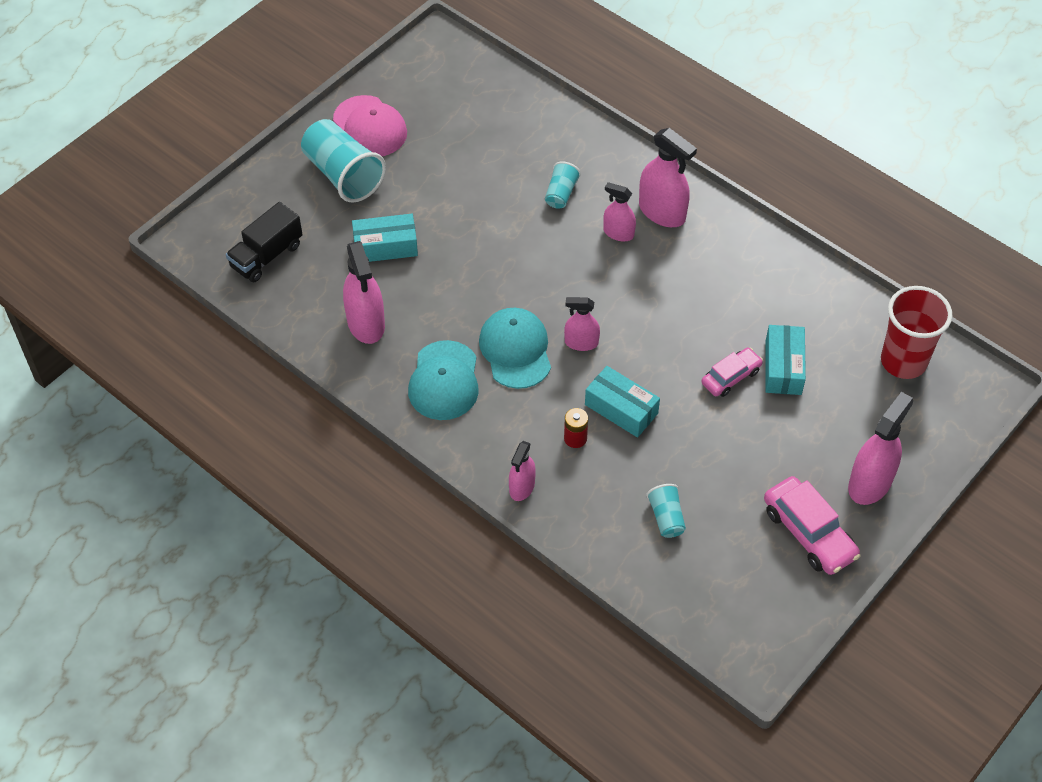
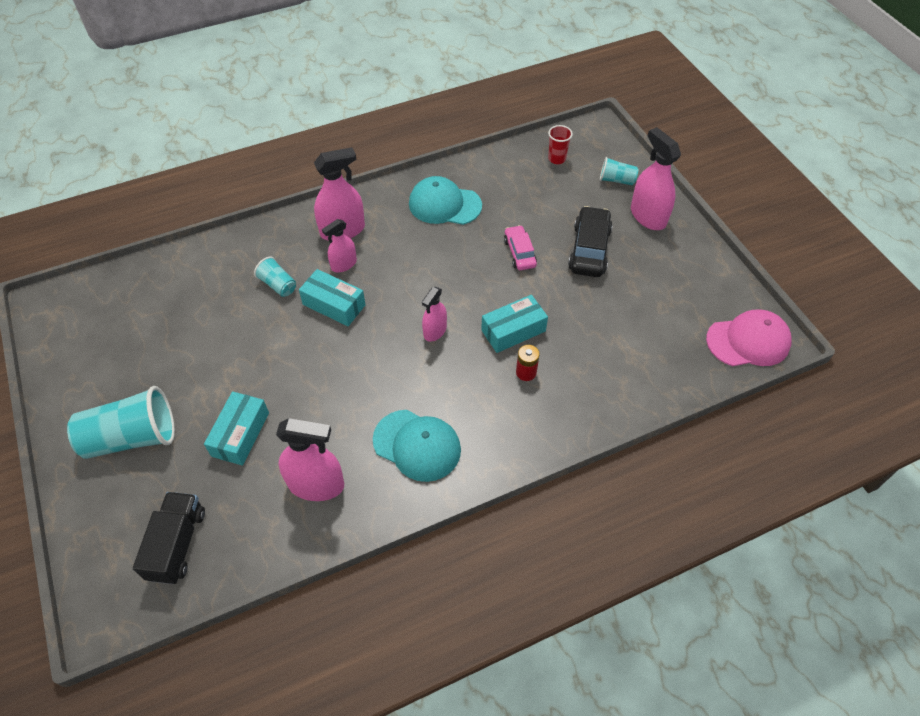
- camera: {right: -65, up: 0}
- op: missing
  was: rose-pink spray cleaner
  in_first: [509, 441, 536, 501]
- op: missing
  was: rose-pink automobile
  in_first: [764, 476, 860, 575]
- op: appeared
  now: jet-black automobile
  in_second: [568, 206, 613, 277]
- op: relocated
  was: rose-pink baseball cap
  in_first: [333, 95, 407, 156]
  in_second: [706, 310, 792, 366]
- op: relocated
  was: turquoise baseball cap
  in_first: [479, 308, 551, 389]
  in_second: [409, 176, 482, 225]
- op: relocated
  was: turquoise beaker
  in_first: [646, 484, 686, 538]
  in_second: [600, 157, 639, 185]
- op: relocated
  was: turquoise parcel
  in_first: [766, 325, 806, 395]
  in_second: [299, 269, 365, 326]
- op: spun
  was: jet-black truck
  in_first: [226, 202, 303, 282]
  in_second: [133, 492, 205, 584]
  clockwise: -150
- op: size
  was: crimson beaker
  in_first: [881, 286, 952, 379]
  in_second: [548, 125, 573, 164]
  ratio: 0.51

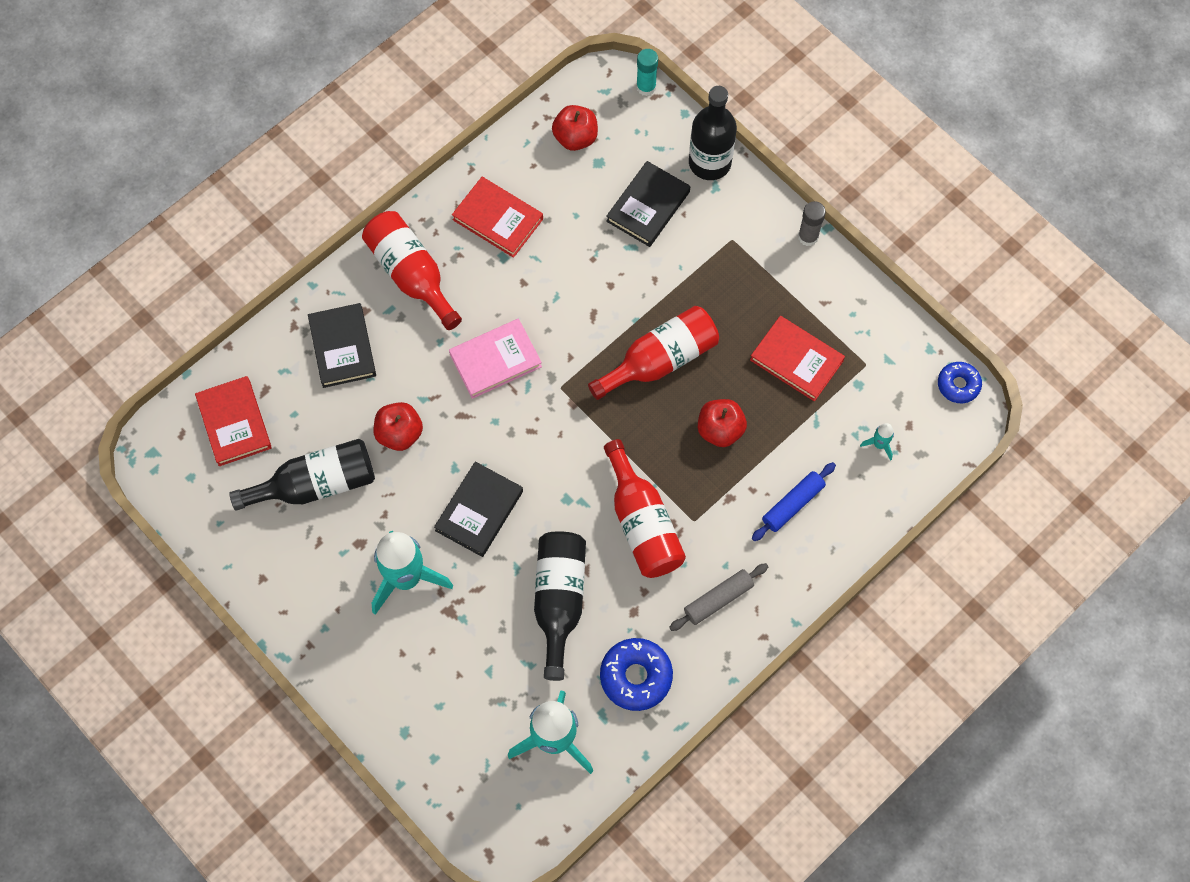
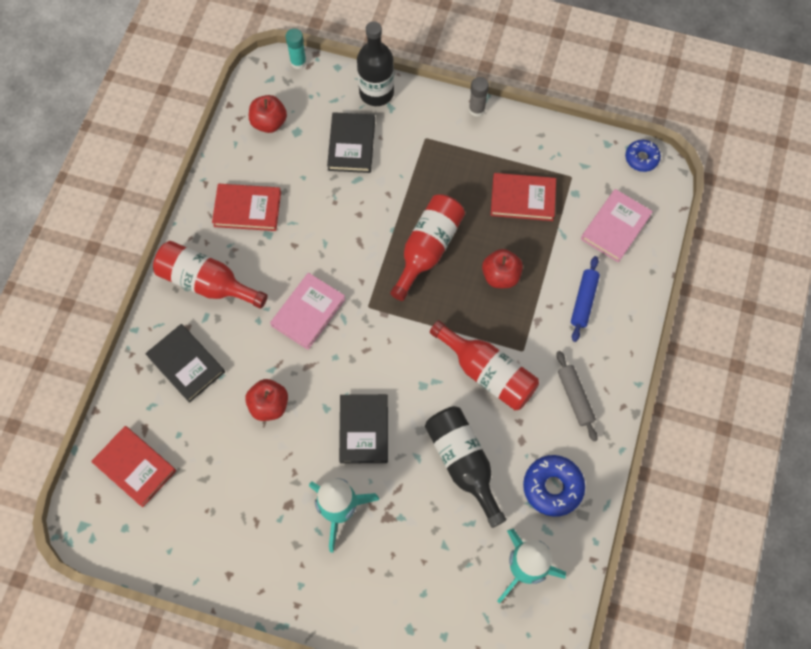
- camera: {right: -30, up: 0}
- op: missing
  was: jet-black drink bottle
  in_first: [229, 439, 375, 511]
- op: exchanged
  was: turquoise rocket
  now: rose-pink book
  in_first: [860, 423, 894, 461]
  in_second: [581, 189, 653, 262]
- op: spun
  was: gray pastry roller
  in_first: [669, 563, 768, 631]
  in_second: [556, 351, 598, 441]
  clockwise: -45

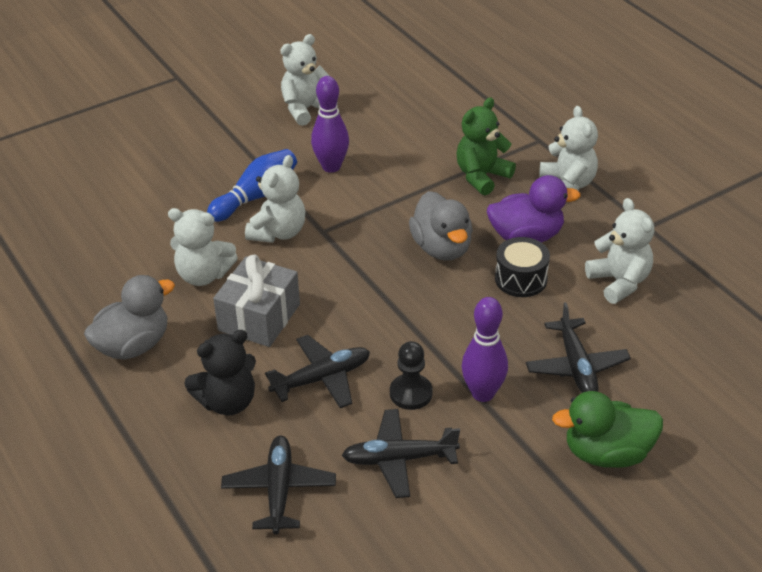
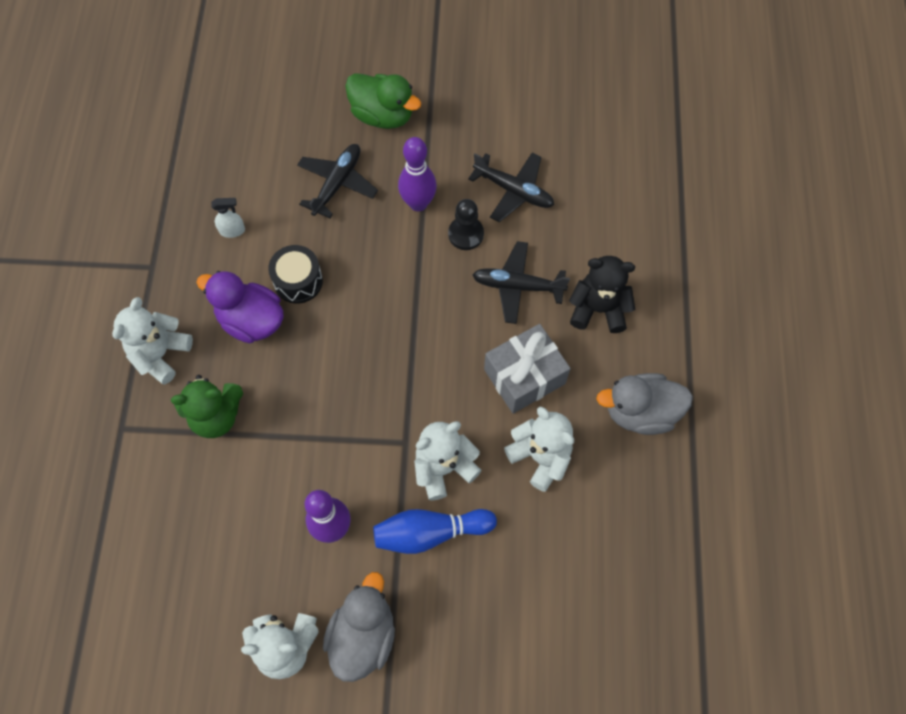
- camera: {right: -145, up: 25}
- op: missing
  was: jet-black aeroplane
  in_first: [221, 435, 336, 534]
- op: relocated
  was: gray toy duck
  in_first: [409, 191, 473, 261]
  in_second: [323, 572, 395, 682]
- op: exchanged
  was: white teddy bear
  now: white spray cleaner
  in_first: [585, 198, 654, 304]
  in_second: [211, 198, 245, 238]

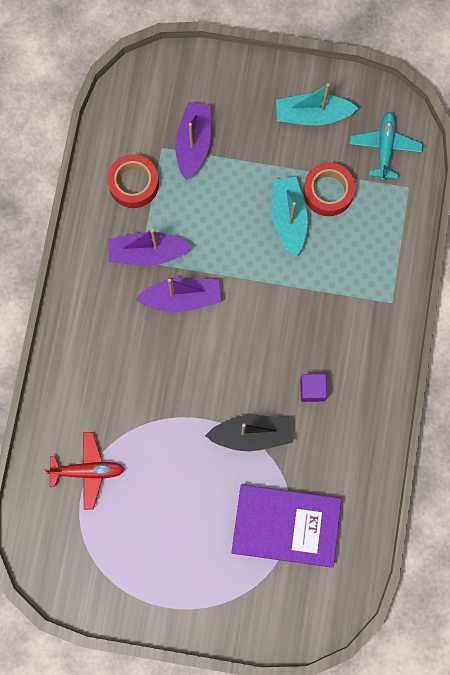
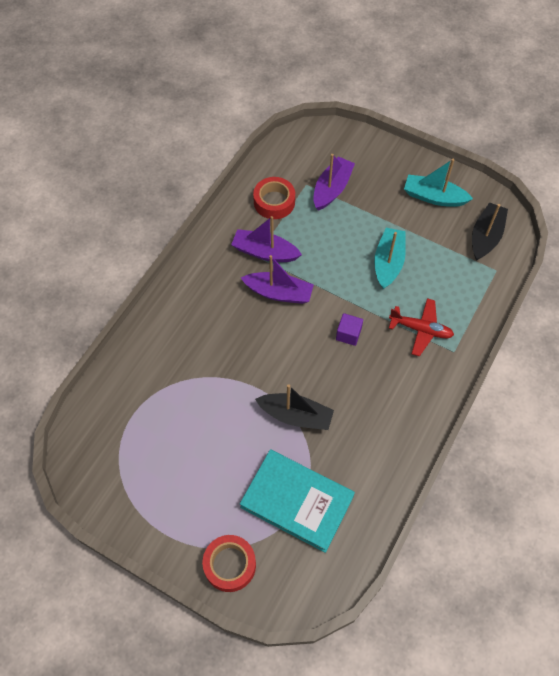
- camera: {right: 20, up: -15}
- op: relocated
  was: crimson aeroplane
  in_first: [44, 432, 125, 510]
  in_second: [389, 298, 454, 356]
- op: relocated
  was: purple block
  in_first: [300, 374, 327, 402]
  in_second: [336, 313, 363, 346]
- op: relocated
  was: crimson tape
  in_first: [303, 162, 355, 216]
  in_second: [202, 535, 256, 592]
- op: exchanged
  was: turquoise aeroplane
  now: jet-black toy boat
  in_first: [349, 112, 423, 181]
  in_second: [472, 202, 508, 261]
- op: colour
  was: purple book
  now: turquoise book
  in_first: [231, 484, 342, 568]
  in_second: [240, 450, 355, 553]

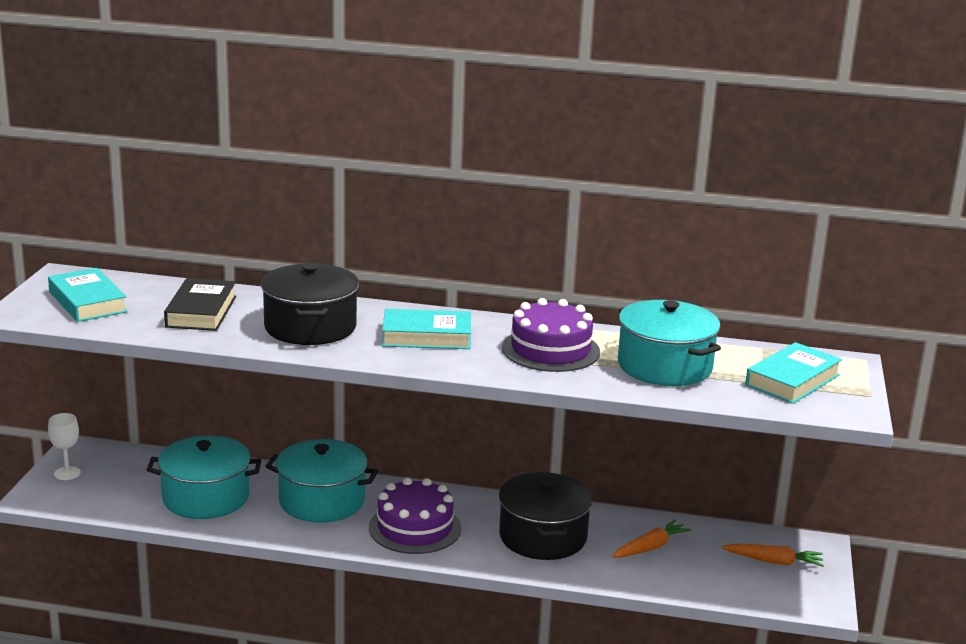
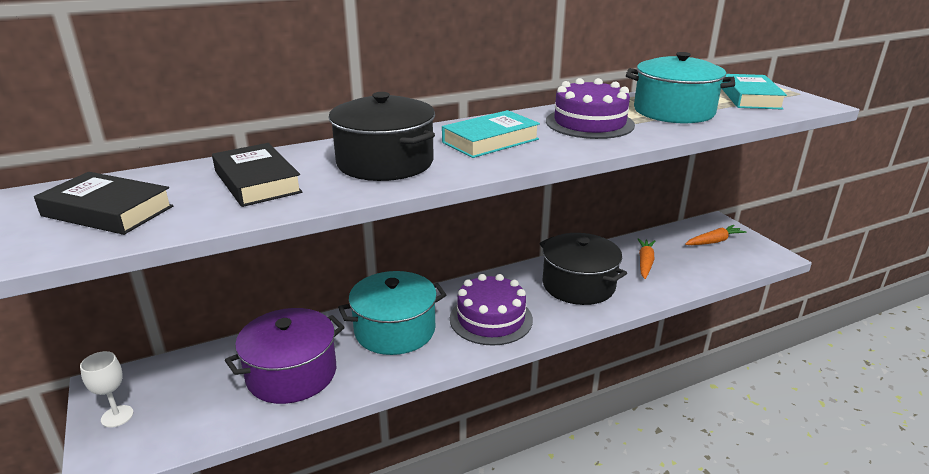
- camera: {right: -35, up: 5}
- op: colour
  was: turquoise book
  now: jet-black book
  in_first: [48, 268, 128, 322]
  in_second: [34, 172, 174, 235]
- op: colour
  was: turquoise stockpot
  now: purple stockpot
  in_first: [147, 436, 261, 519]
  in_second: [225, 308, 345, 404]

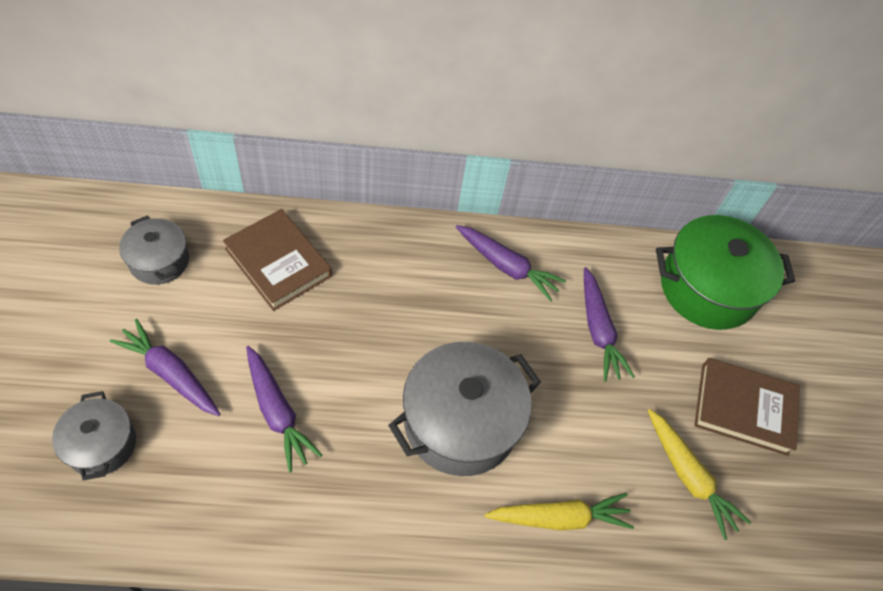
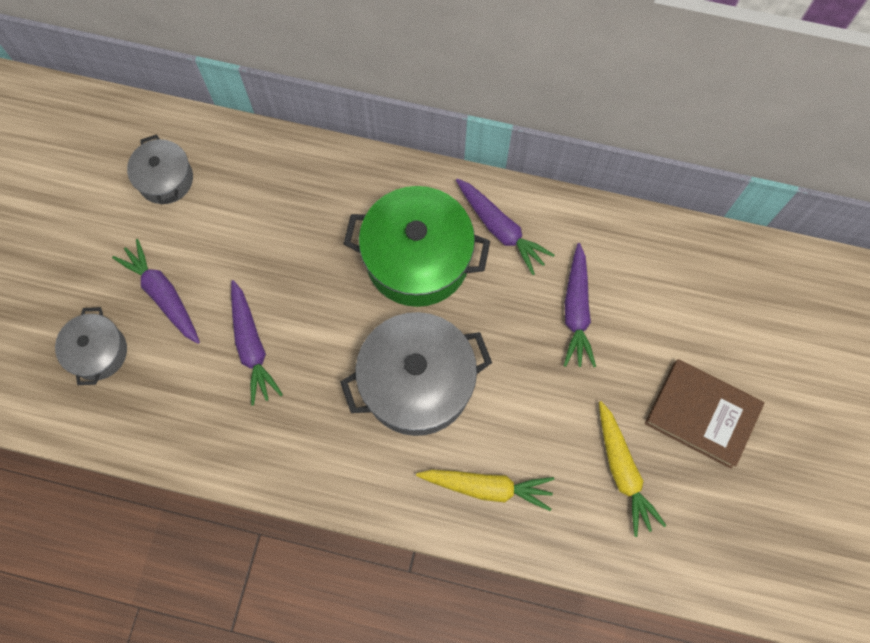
- camera: {right: 20, up: 15}
- op: missing
  was: brown book
  in_first: [223, 209, 332, 311]
- op: relocated
  was: leaf-green stockpot
  in_first: [656, 215, 795, 330]
  in_second: [344, 186, 490, 307]

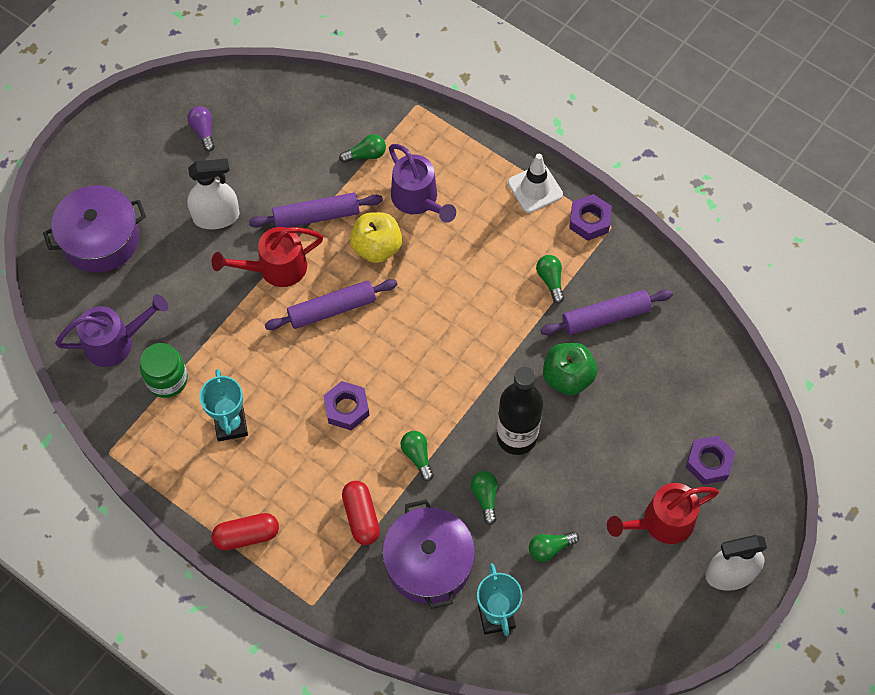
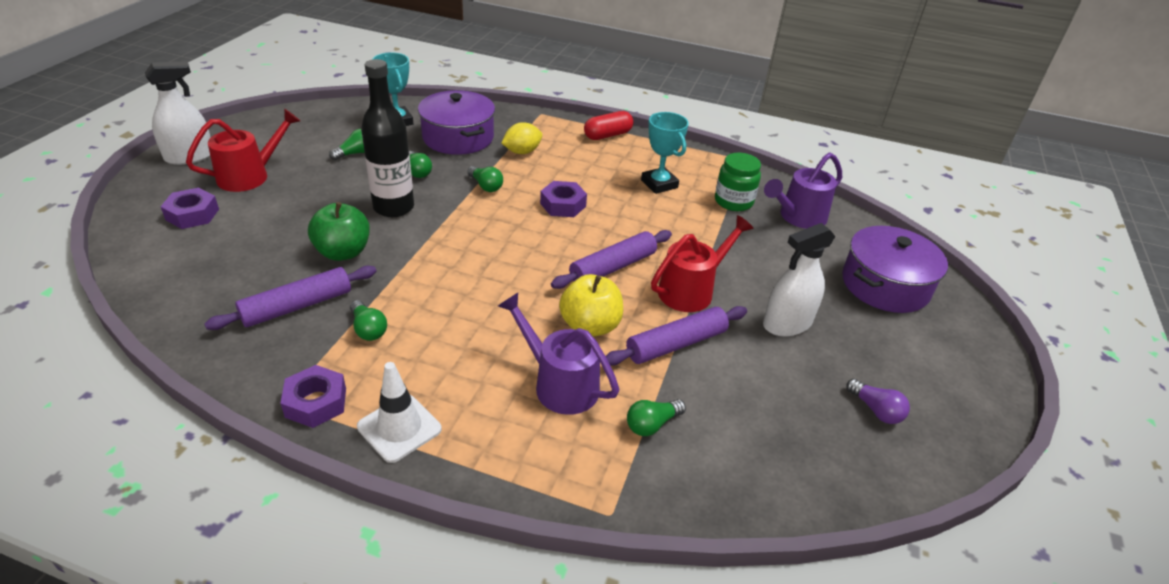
- camera: {right: 160, up: -25}
- op: exchanged
  was: crimson pill
  now: golden toy lemon
  in_first: [342, 481, 380, 545]
  in_second: [502, 122, 542, 154]

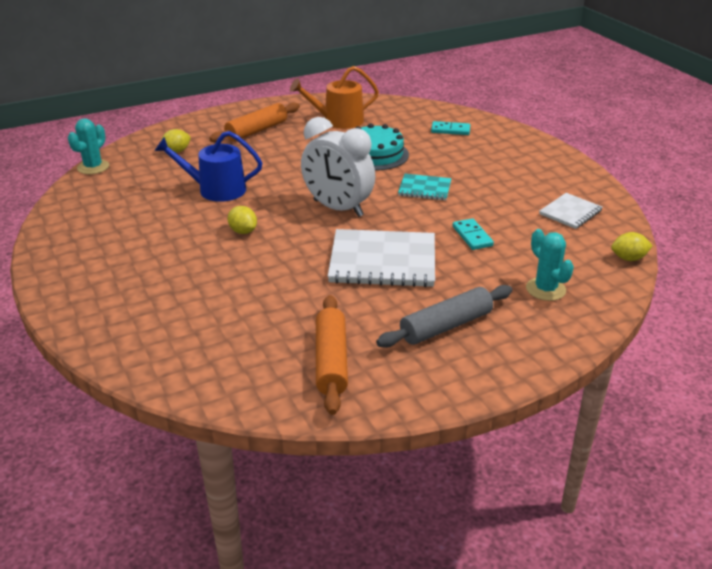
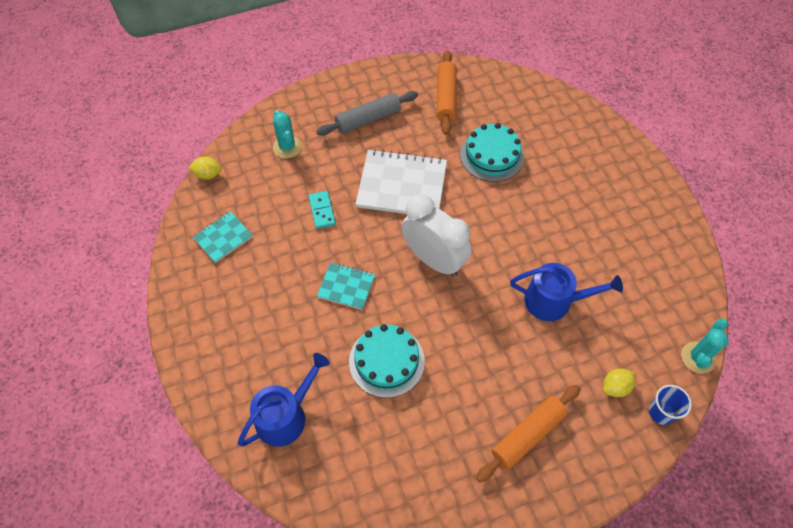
- camera: {right: -175, up: 25}
- op: missing
  was: golden toy lemon
  in_first: [227, 206, 257, 234]
- op: missing
  was: bright orange watering can
  in_first: [290, 66, 379, 129]
- op: appeared
  now: turquoise gateau
  in_second: [460, 123, 524, 182]
- op: appeared
  now: blue beaker
  in_second: [649, 385, 692, 425]
- op: exchanged
  was: turquoise domino tile
  now: blue watering can
  in_first: [431, 121, 470, 135]
  in_second: [238, 353, 330, 447]
- op: colour
  was: white notebook
  now: turquoise notebook
  in_first: [539, 193, 602, 229]
  in_second: [193, 211, 253, 263]

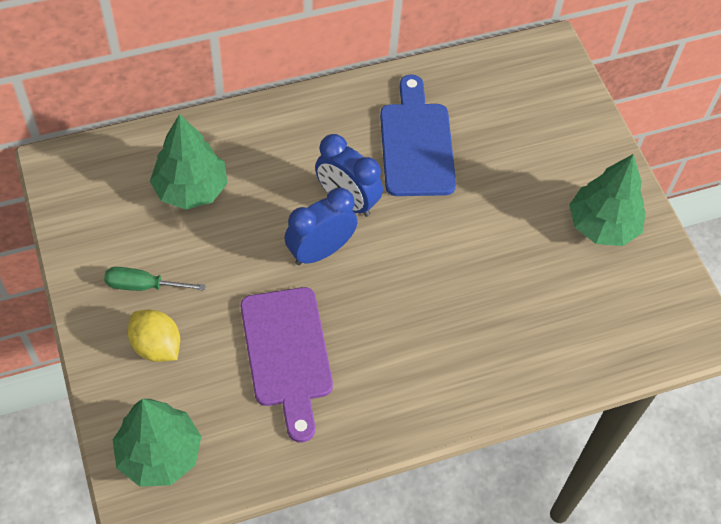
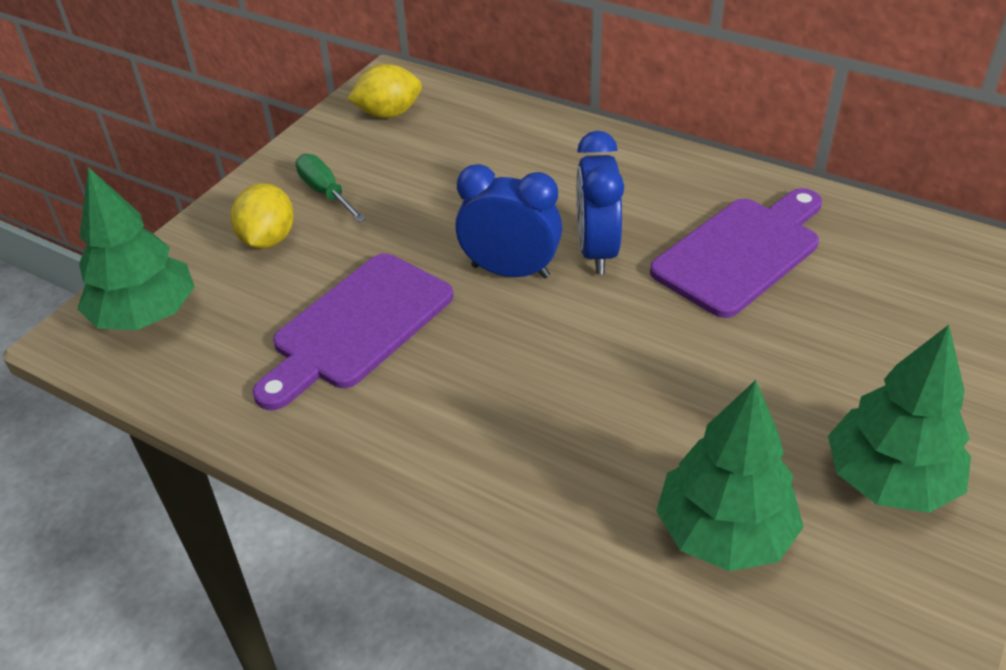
- camera: {right: 55, up: -15}
- op: appeared
  now: golden toy lemon
  in_second: [348, 64, 422, 118]
- op: relocated
  was: leaf-green fir tree
  in_first: [150, 114, 227, 210]
  in_second: [656, 380, 804, 571]
- op: colour
  was: blue cutting board
  now: purple cutting board
  in_first: [380, 75, 456, 196]
  in_second: [650, 188, 822, 318]

